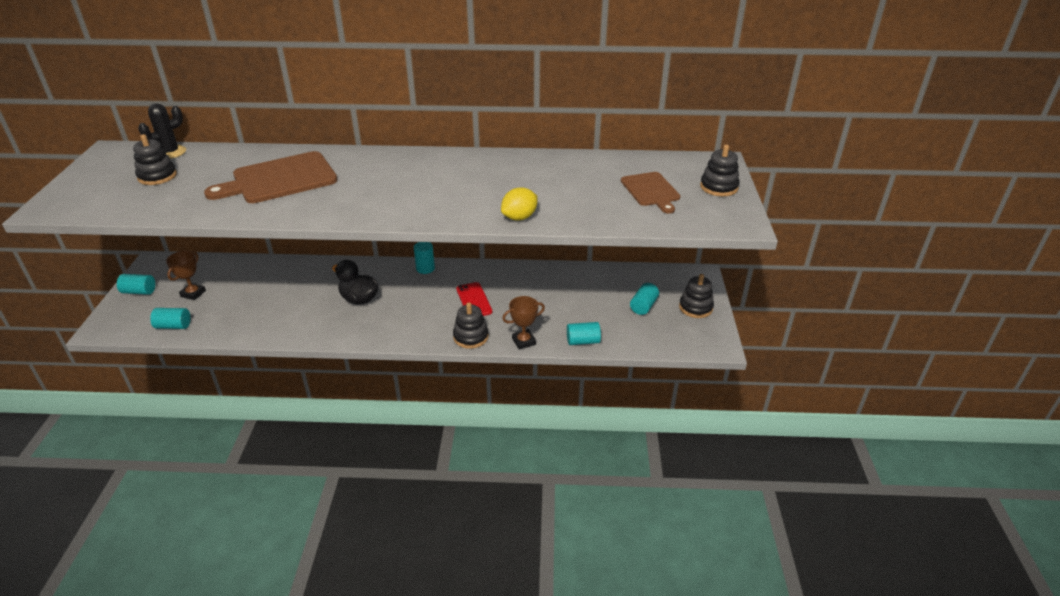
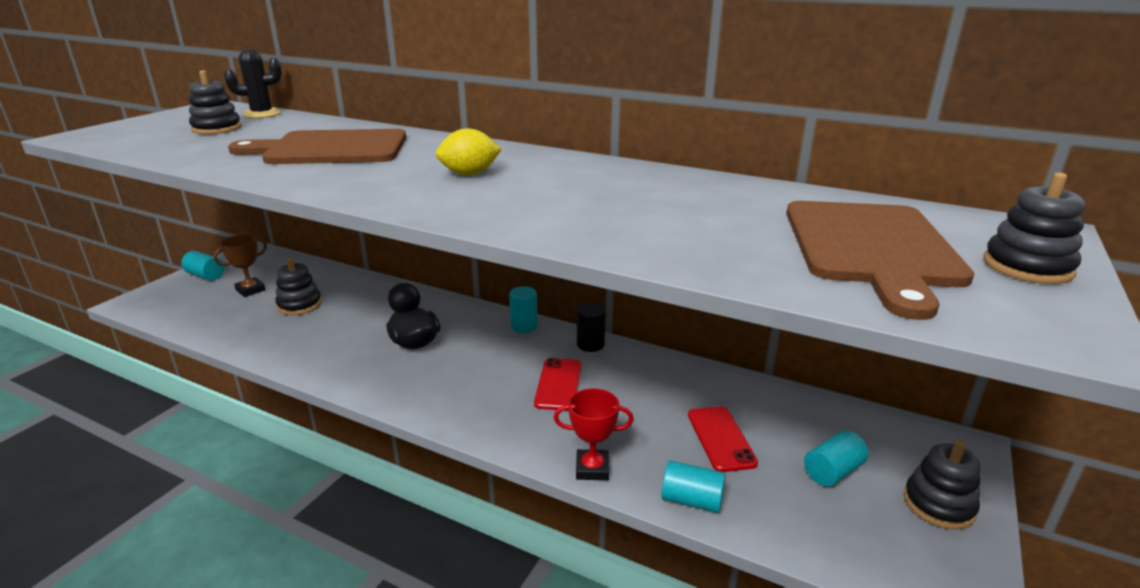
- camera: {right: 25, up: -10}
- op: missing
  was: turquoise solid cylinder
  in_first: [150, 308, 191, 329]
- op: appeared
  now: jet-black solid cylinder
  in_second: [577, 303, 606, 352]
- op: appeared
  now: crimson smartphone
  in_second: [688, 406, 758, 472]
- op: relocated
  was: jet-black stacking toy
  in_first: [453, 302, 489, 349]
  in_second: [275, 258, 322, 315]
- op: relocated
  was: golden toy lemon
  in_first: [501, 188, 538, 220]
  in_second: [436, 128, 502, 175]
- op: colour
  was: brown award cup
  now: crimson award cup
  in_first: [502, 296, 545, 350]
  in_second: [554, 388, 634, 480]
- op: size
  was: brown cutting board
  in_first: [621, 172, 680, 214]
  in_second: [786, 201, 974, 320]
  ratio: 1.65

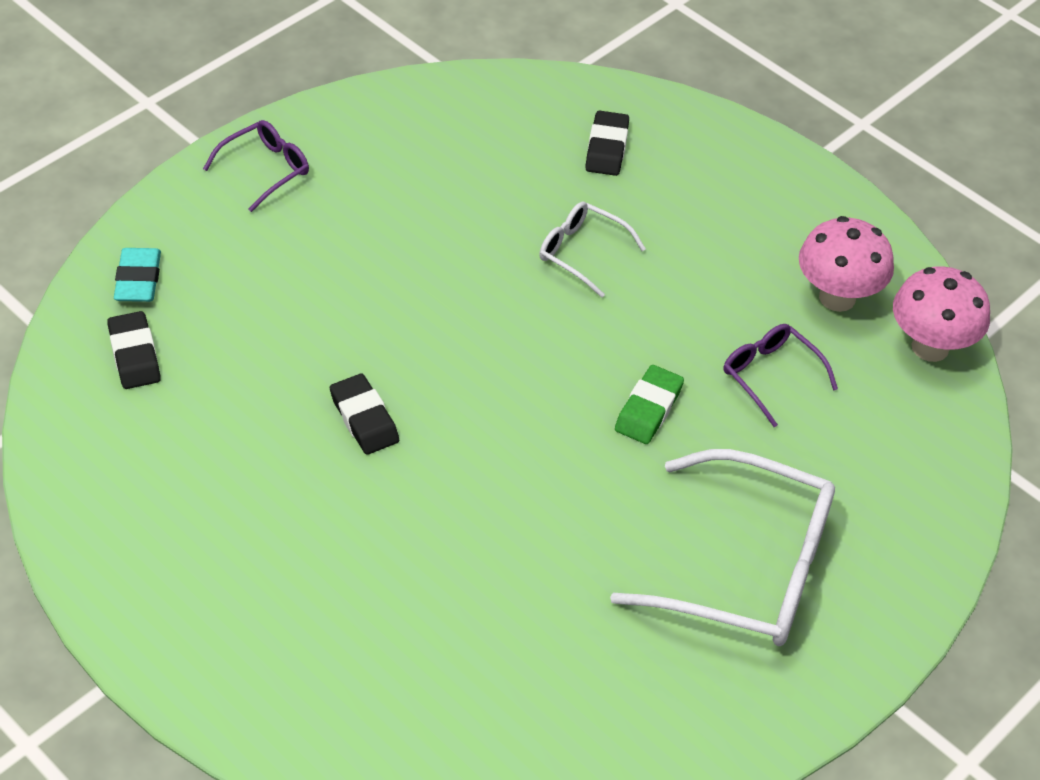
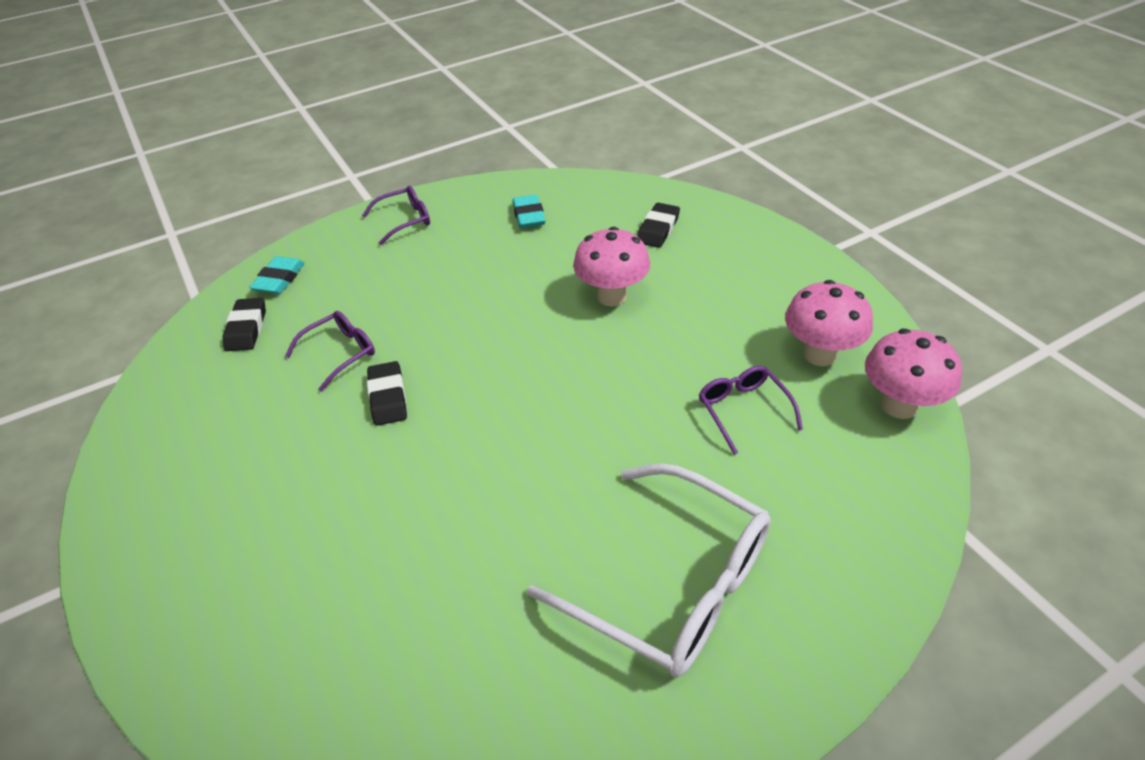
- camera: {right: 20, up: -5}
- op: missing
  was: leaf-green pencil eraser
  in_first: [615, 365, 684, 444]
- op: appeared
  now: purple spectacles
  in_second: [285, 311, 375, 392]
- op: appeared
  now: turquoise pencil eraser
  in_second: [512, 195, 546, 228]
- op: exchanged
  was: white spectacles
  now: rose-pink toadstool
  in_first: [539, 202, 646, 297]
  in_second: [573, 227, 650, 307]

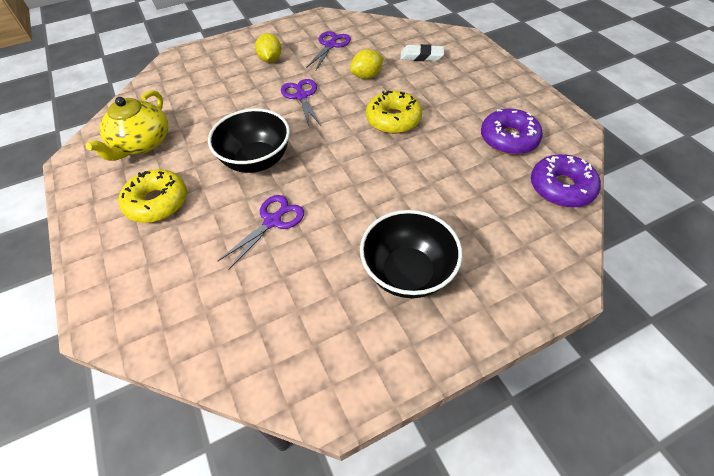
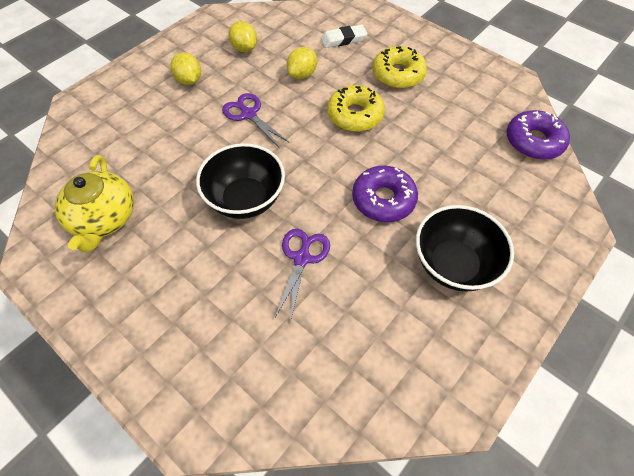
- camera: {right: -25, up: 5}
- op: relocated
  was: golden glazed donut
  in_first: [119, 169, 187, 223]
  in_second: [372, 46, 427, 89]
- op: relocated
  was: purple glazed donut
  in_first: [481, 109, 543, 155]
  in_second: [352, 166, 418, 222]
- op: exchanged
  was: purple scissors
  now: golden toy lemon
  in_first: [306, 31, 351, 71]
  in_second: [228, 21, 257, 52]

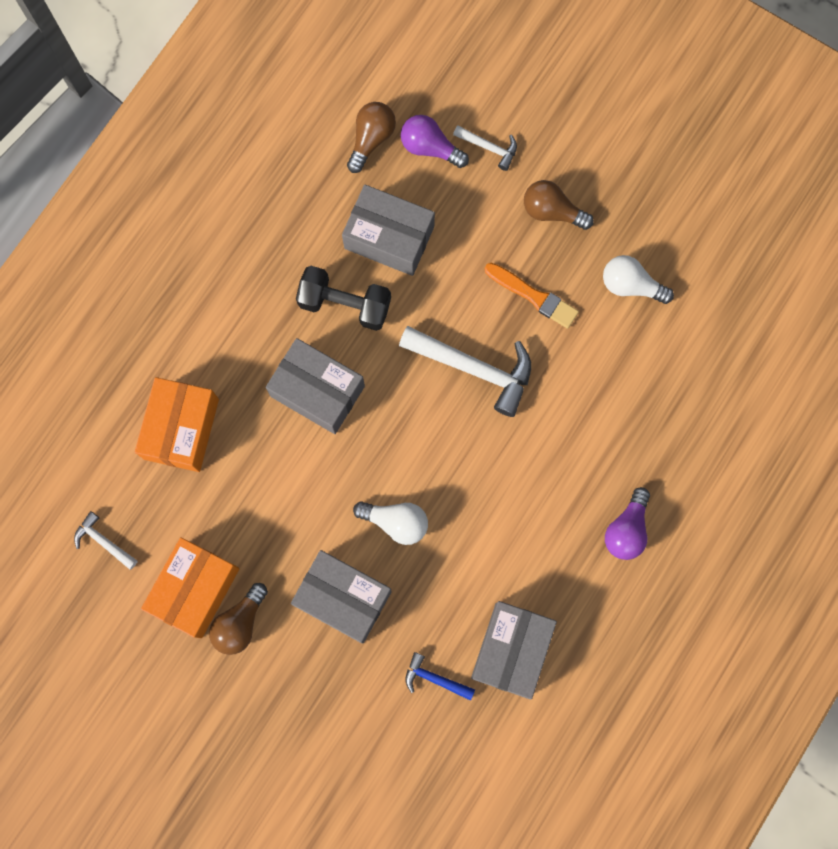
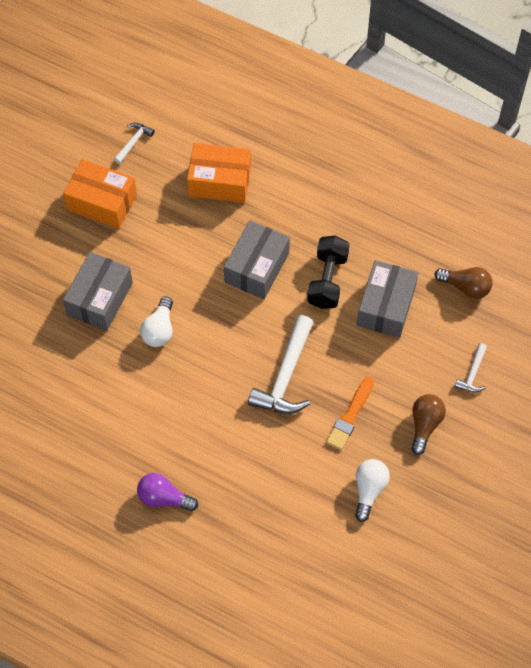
- camera: {right: 85, up: -15}
- op: missing
  was: brown light bulb
  in_first: [209, 583, 268, 655]
- op: missing
  was: purple light bulb
  in_first: [401, 115, 469, 168]
- op: missing
  was: blue hammer
  in_first: [406, 652, 475, 701]
- op: missing
  was: gray parcel
  in_first: [471, 601, 557, 699]

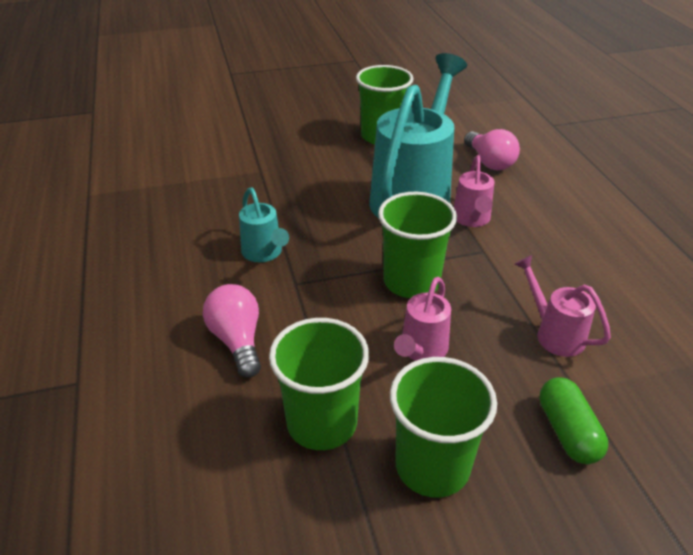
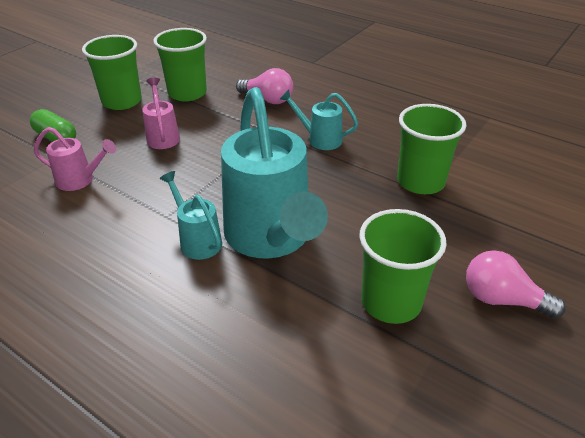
- camera: {right: 140, up: 0}
- op: relocated
  was: leaf-green beaker
  in_first: [378, 192, 457, 298]
  in_second: [397, 104, 466, 194]
- op: relocated
  was: rose-pink light bulb
  in_first: [464, 129, 520, 170]
  in_second: [466, 250, 566, 319]
- op: colour
  was: rose-pink watering can
  now: turquoise watering can
  in_first: [454, 155, 494, 227]
  in_second: [160, 171, 222, 260]

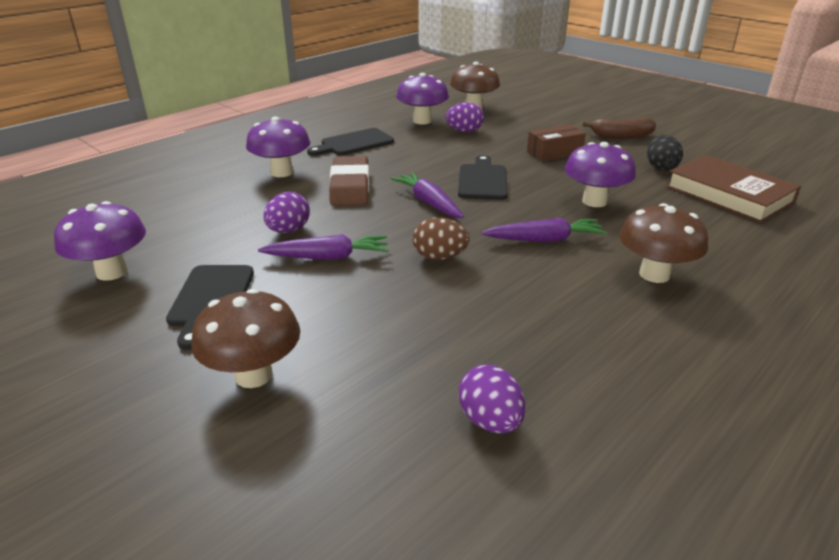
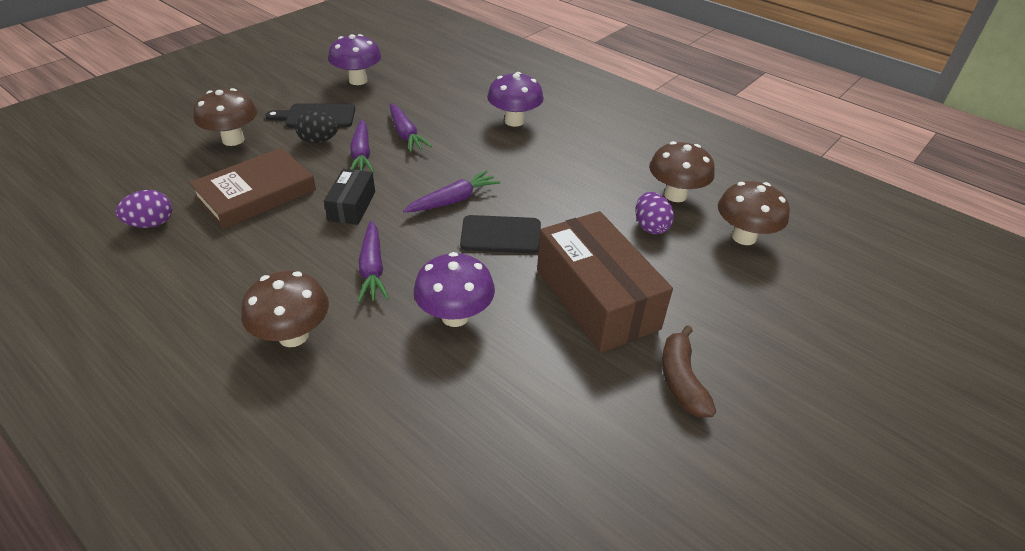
- camera: {right: 85, up: 10}
- op: missing
  was: jet-black cutting board
  in_first: [307, 128, 394, 156]
- op: missing
  was: brown pencil eraser
  in_first: [329, 156, 369, 206]
- op: relocated
  was: jet-black egg
  in_first: [647, 135, 683, 171]
  in_second: [295, 111, 339, 144]
- op: relocated
  was: brown book
  in_first: [666, 155, 801, 223]
  in_second: [189, 148, 316, 229]
- op: exchanged
  was: purple egg
  now: purple root vegetable
  in_first: [263, 192, 310, 233]
  in_second: [390, 103, 432, 152]
- op: exchanged
  was: brown egg
  now: jet-black parcel
  in_first: [413, 217, 470, 260]
  in_second: [324, 169, 375, 225]
- op: colour
  was: purple toadstool
  now: brown toadstool
  in_first: [396, 73, 449, 124]
  in_second: [649, 141, 715, 202]
- op: size
  was: brown parcel
  in_first: [527, 124, 586, 162]
  in_second: [537, 211, 673, 353]
  ratio: 1.97

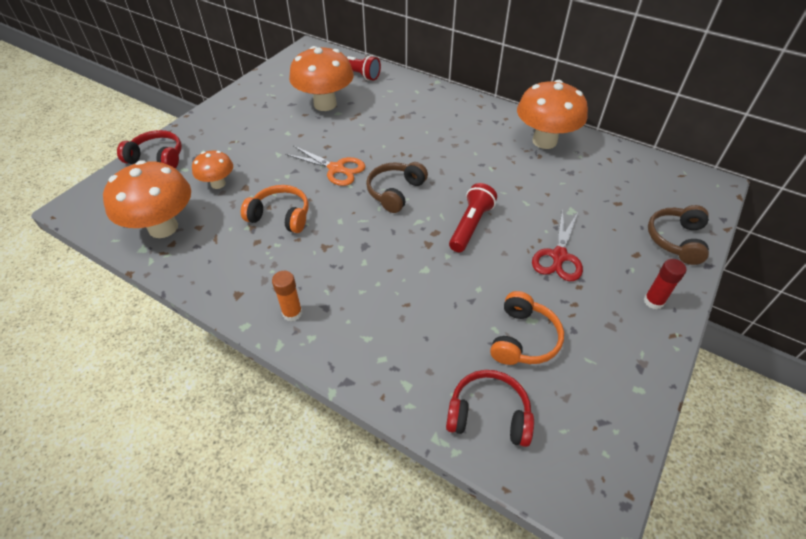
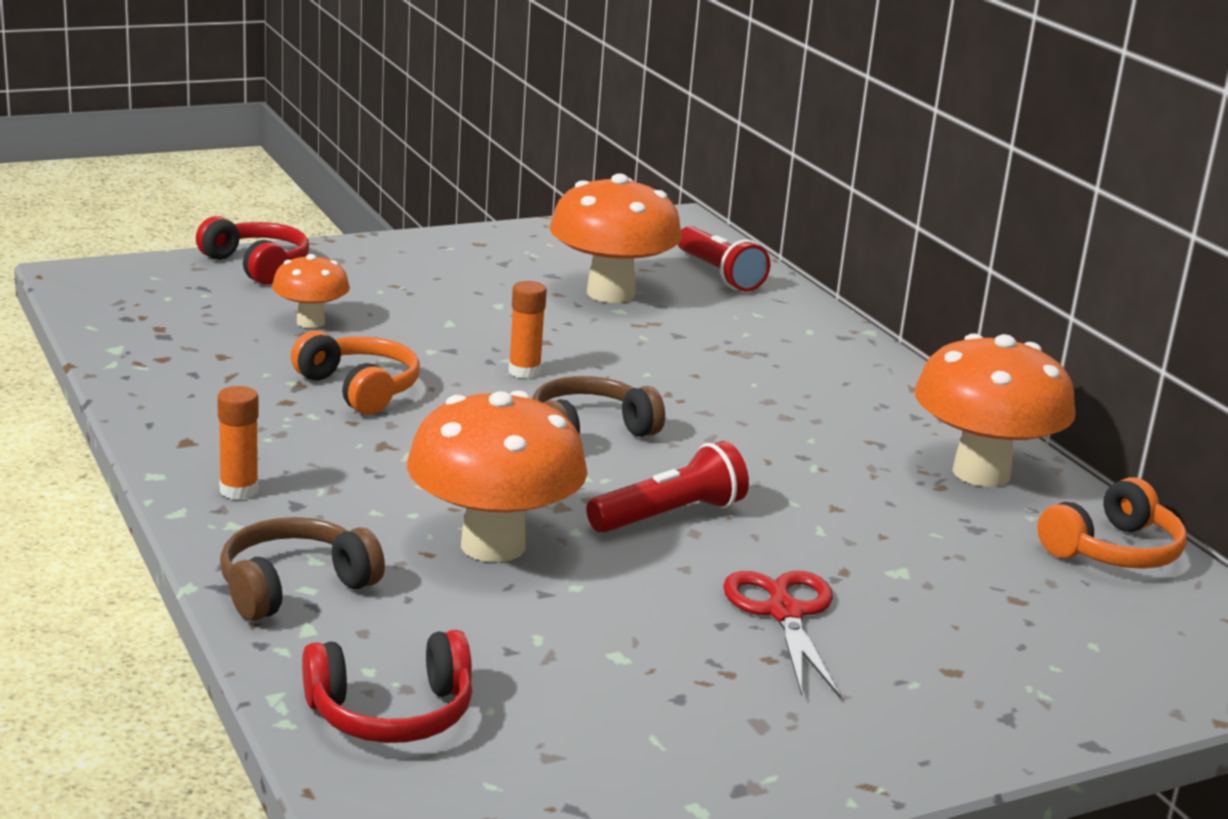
- camera: {right: 30, up: -25}
- op: missing
  was: crimson glue
  in_first: [644, 259, 686, 309]
- op: relocated
  was: bright orange toadstool
  in_first: [103, 160, 191, 238]
  in_second: [407, 390, 587, 562]
- op: relocated
  was: bright orange headphones
  in_first: [490, 291, 564, 365]
  in_second: [1037, 477, 1187, 569]
- op: relocated
  was: brown headphones
  in_first: [648, 205, 709, 265]
  in_second: [220, 517, 385, 621]
- op: exchanged
  was: bright orange scissors
  now: bright orange glue
  in_first: [285, 146, 365, 186]
  in_second: [509, 281, 547, 379]
- op: spun
  was: crimson headphones
  in_first: [446, 370, 534, 447]
  in_second: [302, 630, 472, 743]
  clockwise: 120
- op: spun
  was: crimson scissors
  in_first: [532, 210, 583, 281]
  in_second: [723, 571, 841, 698]
  clockwise: 120

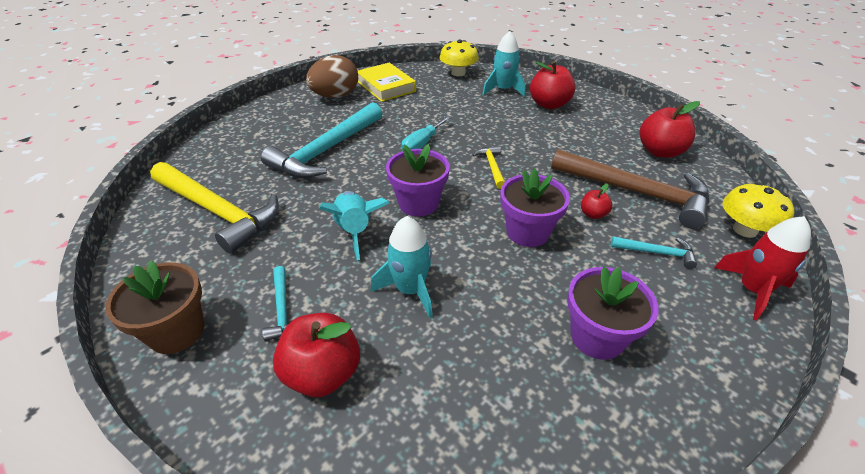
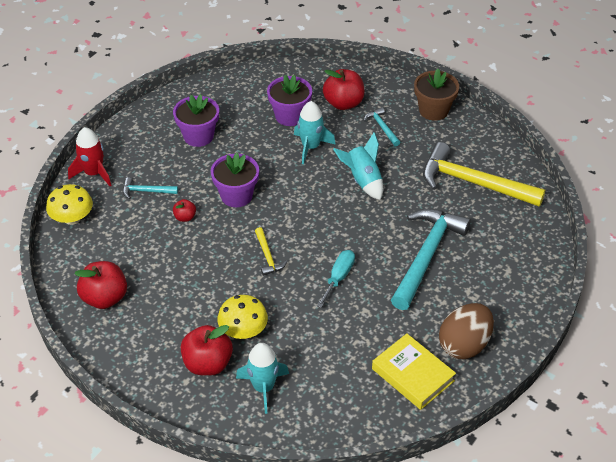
- camera: {right: 170, up: 5}
- op: missing
  was: brown hammer
  in_first: [551, 149, 709, 229]
- op: relocated
  was: purple flower pot
  in_first: [386, 144, 450, 217]
  in_second: [267, 75, 312, 126]
- op: relocated
  was: golden toadstool
  in_first: [440, 39, 479, 76]
  in_second: [217, 295, 268, 339]

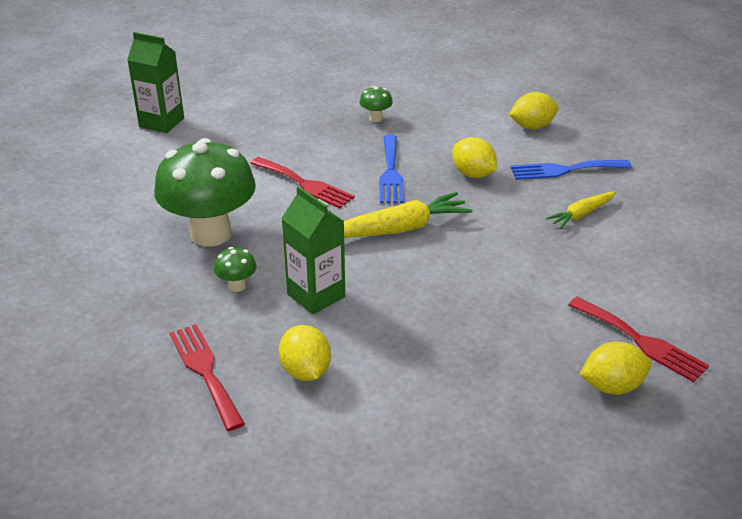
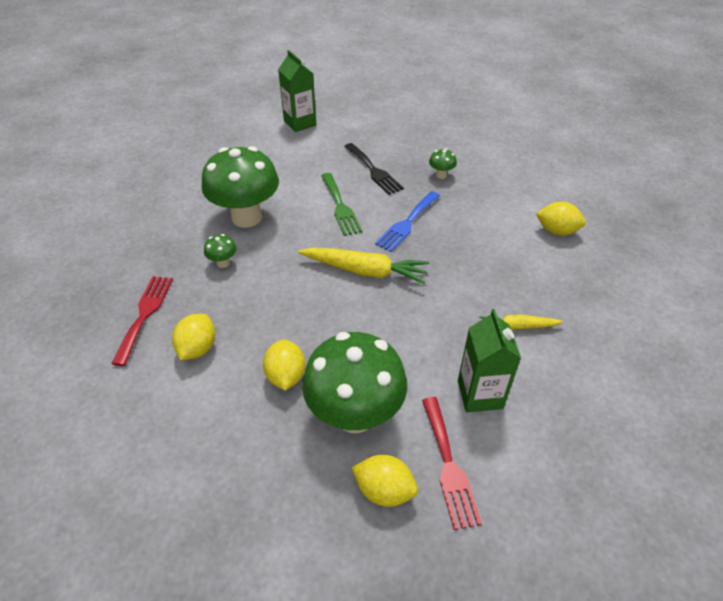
- camera: {right: 35, up: 10}
- op: missing
  was: blue dinner fork
  in_first: [511, 160, 632, 180]
- op: appeared
  now: leaf-green toadstool
  in_second: [302, 332, 407, 433]
- op: appeared
  now: jet-black dinner fork
  in_second: [344, 143, 404, 195]
- op: relocated
  was: leaf-green milk carton
  in_first: [281, 186, 345, 315]
  in_second: [458, 309, 521, 412]
- op: relocated
  was: golden toy lemon
  in_first: [452, 137, 497, 178]
  in_second: [263, 340, 305, 391]
- op: colour
  was: crimson dinner fork
  now: leaf-green dinner fork
  in_first: [250, 157, 355, 208]
  in_second: [321, 173, 362, 236]

